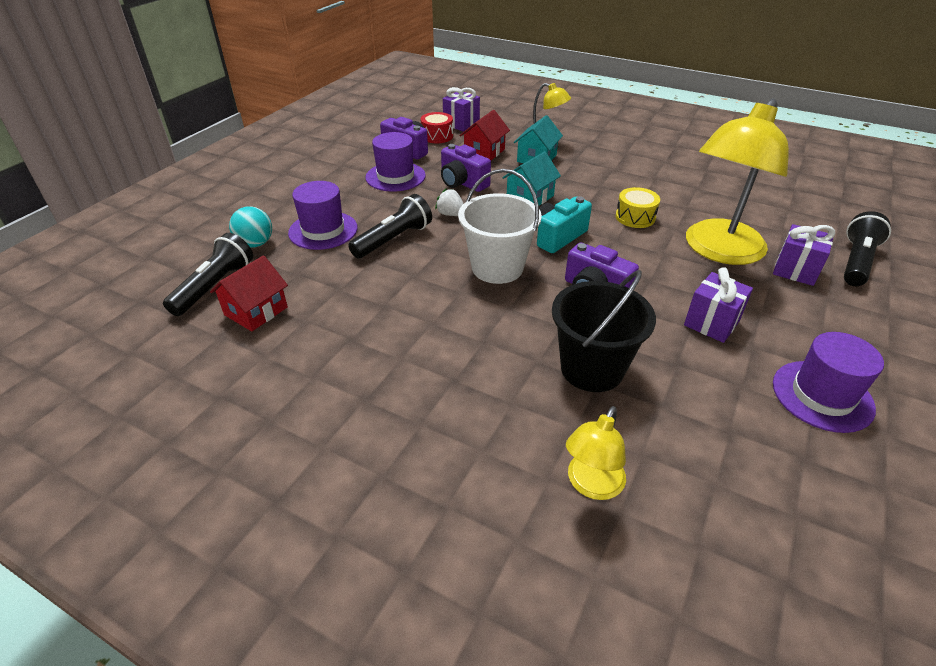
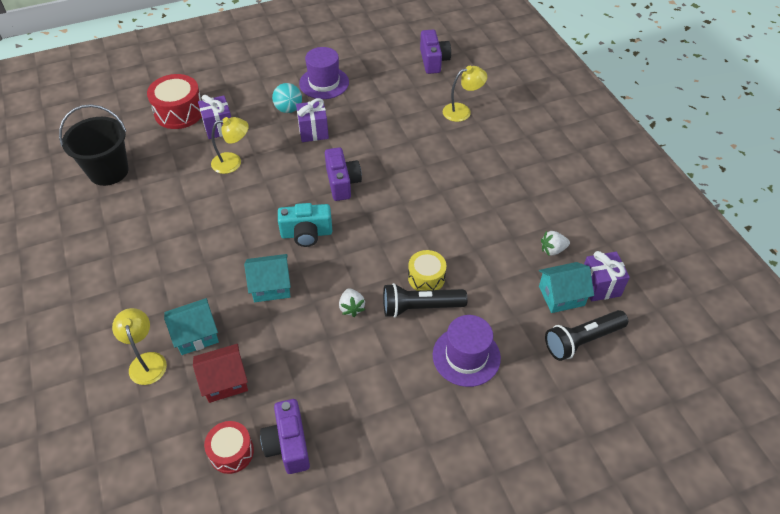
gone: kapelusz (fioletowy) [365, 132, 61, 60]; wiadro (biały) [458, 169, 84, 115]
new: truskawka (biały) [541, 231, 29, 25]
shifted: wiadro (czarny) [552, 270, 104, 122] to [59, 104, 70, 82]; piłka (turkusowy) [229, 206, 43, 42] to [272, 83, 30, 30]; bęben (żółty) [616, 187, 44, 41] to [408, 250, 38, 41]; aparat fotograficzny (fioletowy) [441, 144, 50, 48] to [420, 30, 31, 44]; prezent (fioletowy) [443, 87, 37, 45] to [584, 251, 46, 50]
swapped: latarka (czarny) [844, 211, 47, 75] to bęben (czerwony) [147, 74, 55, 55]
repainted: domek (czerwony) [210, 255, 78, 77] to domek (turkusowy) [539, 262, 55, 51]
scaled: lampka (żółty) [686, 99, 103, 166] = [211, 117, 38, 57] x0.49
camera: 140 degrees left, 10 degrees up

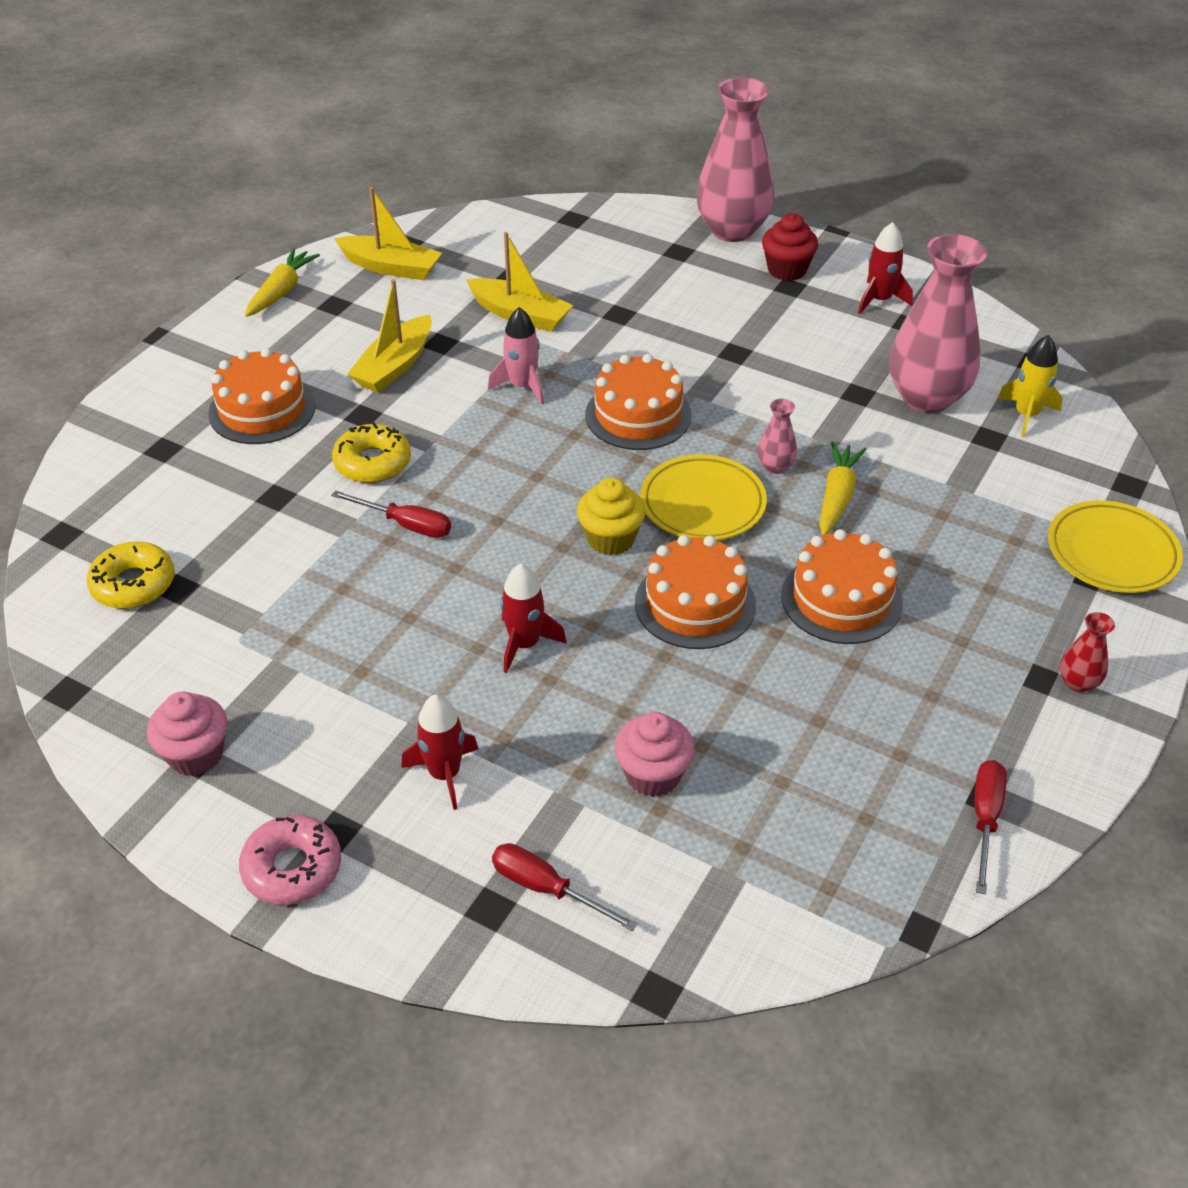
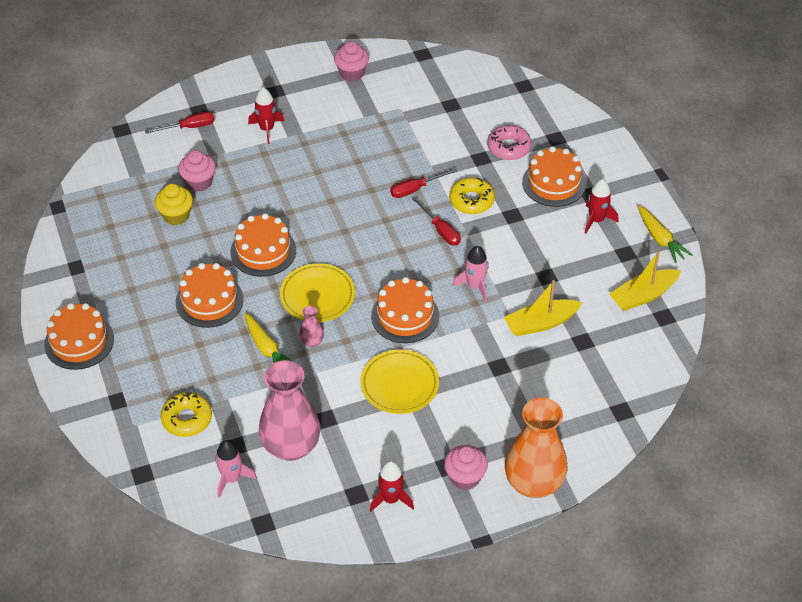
gone: łódka (żółty) [347, 279, 85, 114]
shifted: muffinka (żółty) [577, 478, 69, 77] to [155, 184, 38, 41]; donut (żółty) [87, 542, 88, 67] to [161, 392, 51, 45]; talerz (żółty) [1048, 500, 135, 93] to [360, 349, 79, 65]; śrubokręt (czerwony) [974, 760, 33, 134] to [412, 197, 49, 48]; donut (różowy) [239, 815, 102, 90] to [487, 125, 45, 35]; rakieta (czerwony) [500, 564, 67, 109] to [585, 179, 34, 55]
swapped: wazon (czerwony) [1060, 612, 55, 80] to tort (pomarańczowy) [44, 303, 70, 67]
repainted: rakieta (żółty) [998, 335, 64, 102] to rakieta (różowy) [215, 440, 42, 58]; muffinka (czerwony) [762, 213, 56, 68] to muffinka (różowy) [444, 445, 44, 45]; wazon (różowy) [696, 78, 78, 164] to wazon (pomarańczowy) [505, 398, 63, 100]
camera: 130 degrees right, 5 degrees up

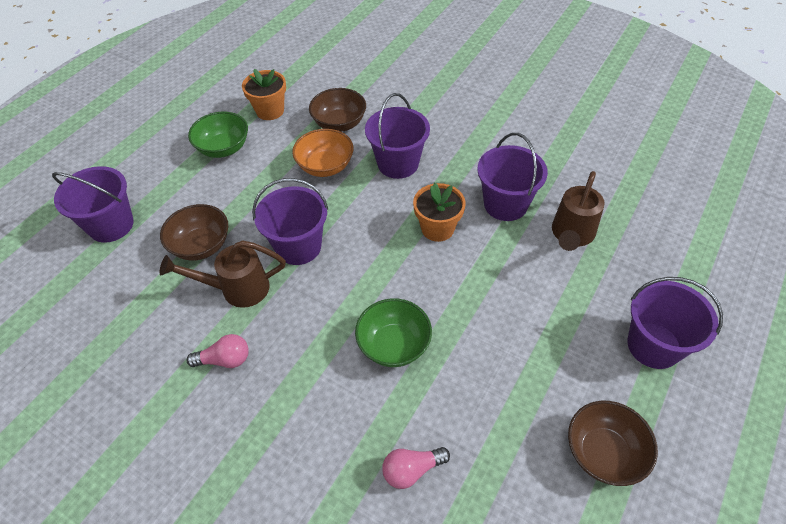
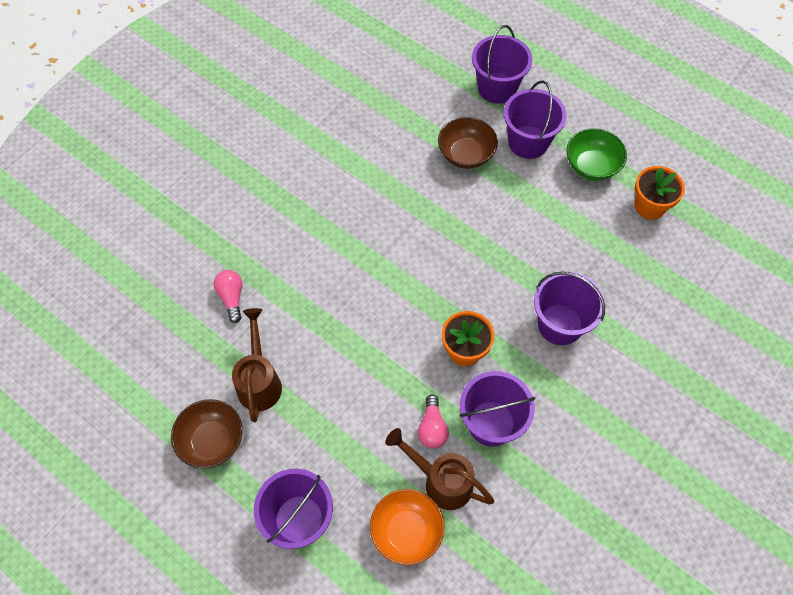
gone: miska (brązowy) [309, 88, 57, 44]; miska (zielony) [355, 299, 77, 68]
shifted: konewka (brązowy) [160, 240, 126, 68] to [232, 308, 50, 114]; miska (pomarańczowy) [292, 129, 61, 48] to [370, 489, 75, 76]; żarówka (różowy) [186, 334, 63, 34] to [418, 394, 31, 55]; wiadro (fioletowy) [252, 178, 76, 87] to [504, 80, 63, 79]
camera: 95 degrees right, 10 degrees up

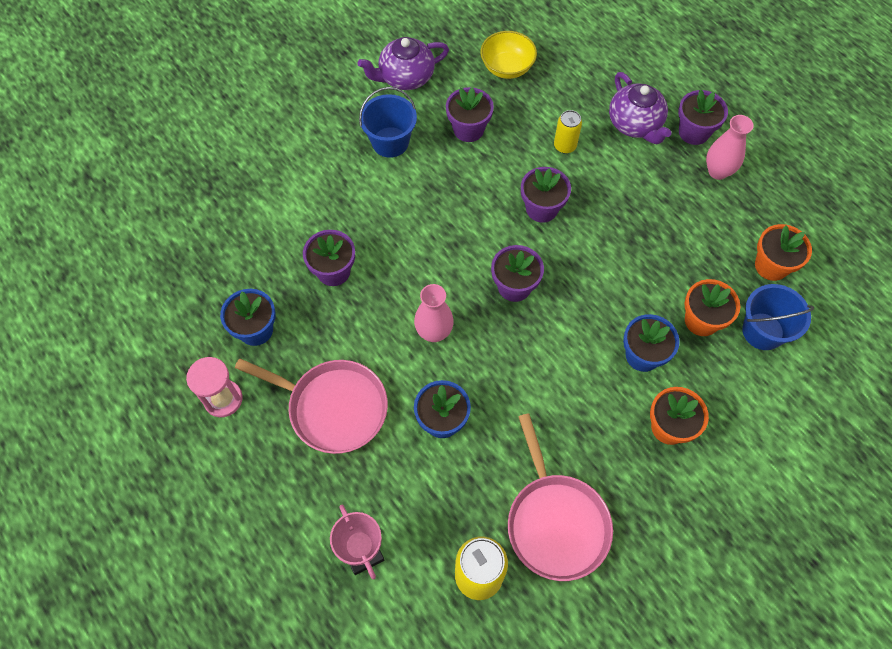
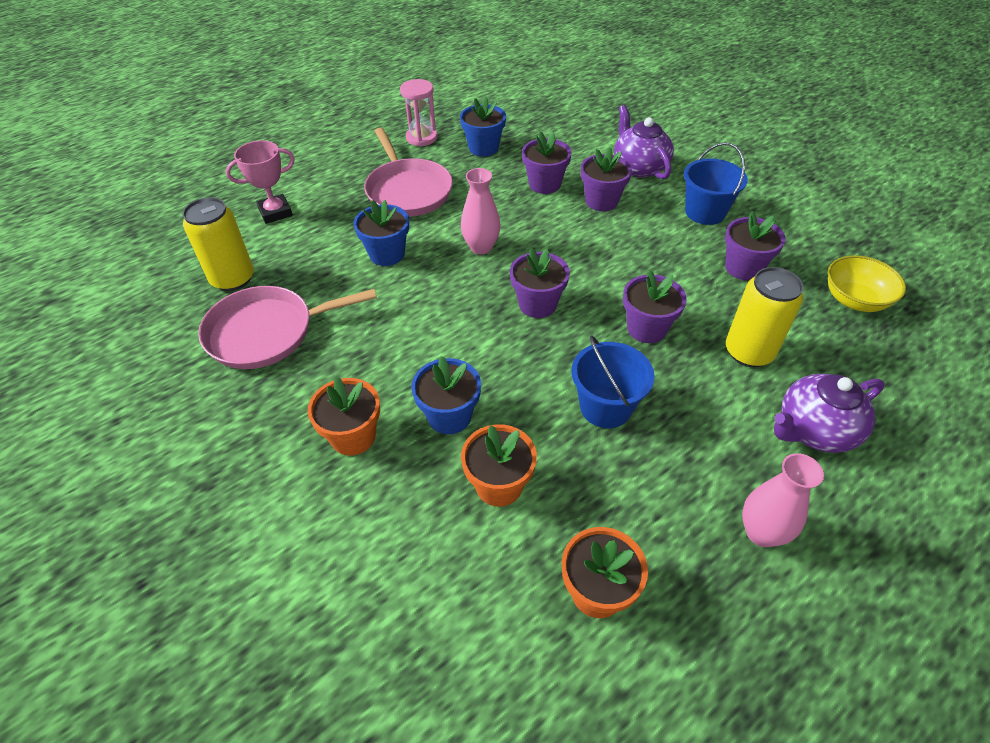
shifted: wiadro (niebieski) [742, 284, 72, 66] to [571, 336, 84, 92]; doniczka (fioletowy) [678, 89, 50, 56] to [581, 147, 51, 64]; imbryk (fioletowy) [358, 37, 91, 53] to [614, 105, 60, 74]
rotated: patelnia (różowy) [235, 358, 153, 96] = [364, 128, 89, 89] 45 degrees counterclockwise
scaled: puszka (żółty) [554, 110, 28, 44] = [726, 267, 78, 100] x1.65
camera: 90 degrees right, 15 degrees down

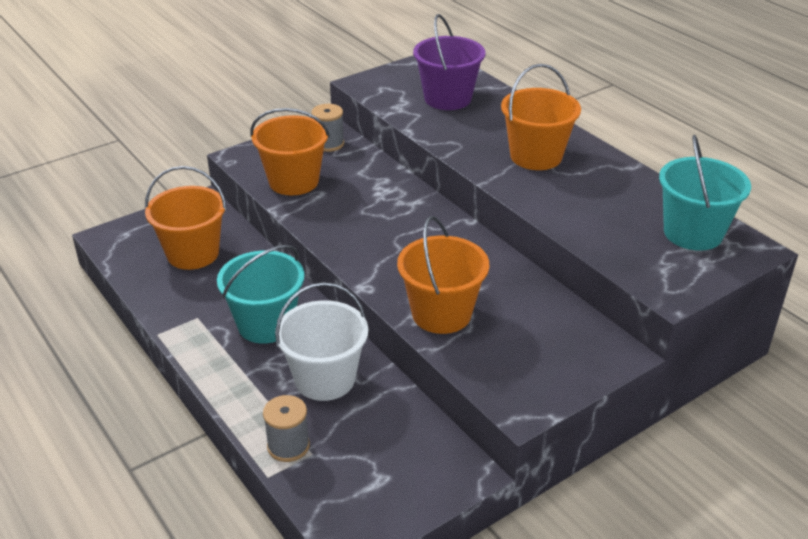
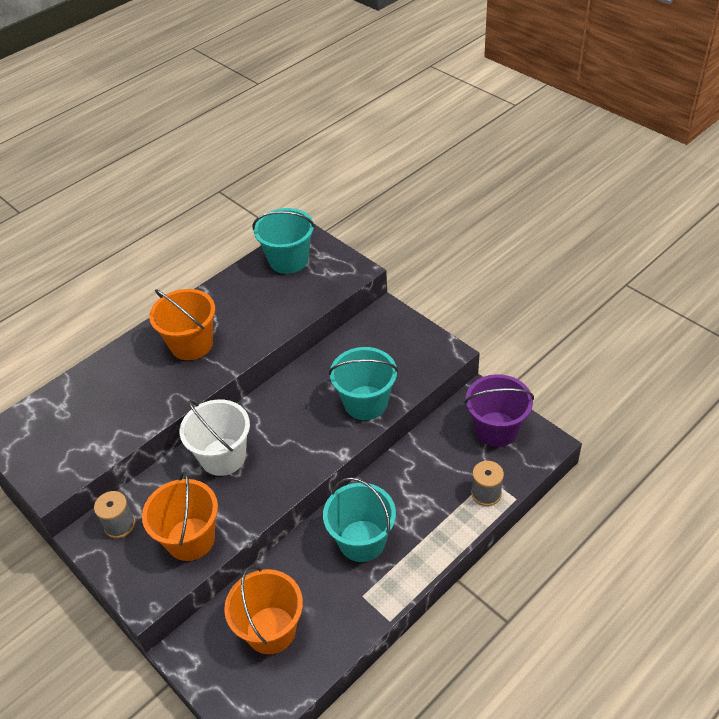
shifted: wiadro (biały) [275, 282, 93, 119] to [180, 399, 70, 77]; wiadro (fioletowy) [413, 14, 73, 96] to [465, 374, 69, 73]
repainted: wiadro (pomarańczowy) [397, 216, 92, 118] to wiadro (turkusowy) [329, 347, 69, 73]
camera: 95 degrees left, 10 degrees up

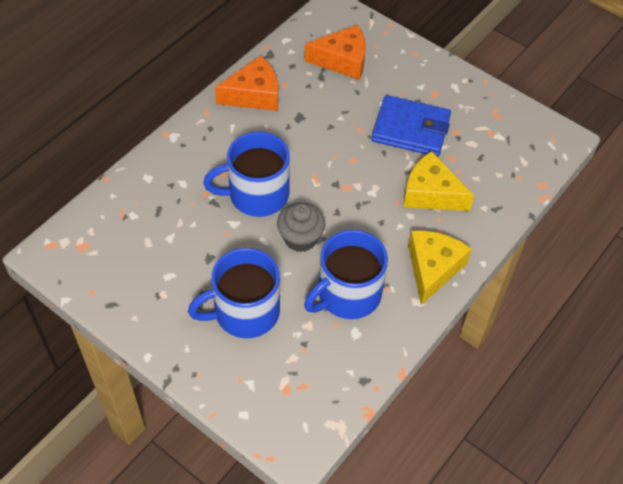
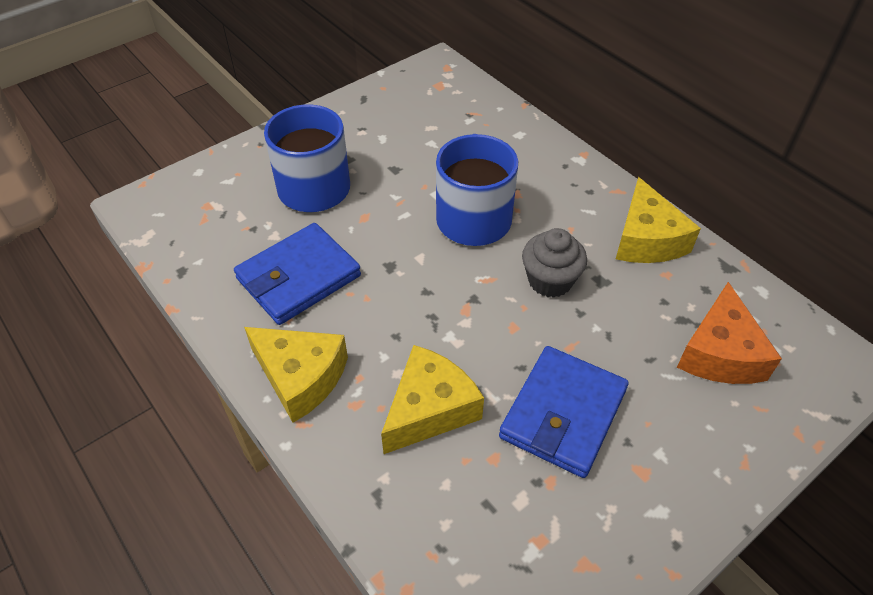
shifted: muffinka (szary) [277, 203, 48, 49] to [522, 228, 65, 70]
swapped: kubek (niebieski) [304, 230, 84, 89] to portfel (niebieski) [234, 223, 127, 102]
repainted: ser (pomarańczowy) [215, 55, 63, 56] to ser (żółty) [616, 177, 85, 86]
camera: 105 degrees right, 5 degrees down

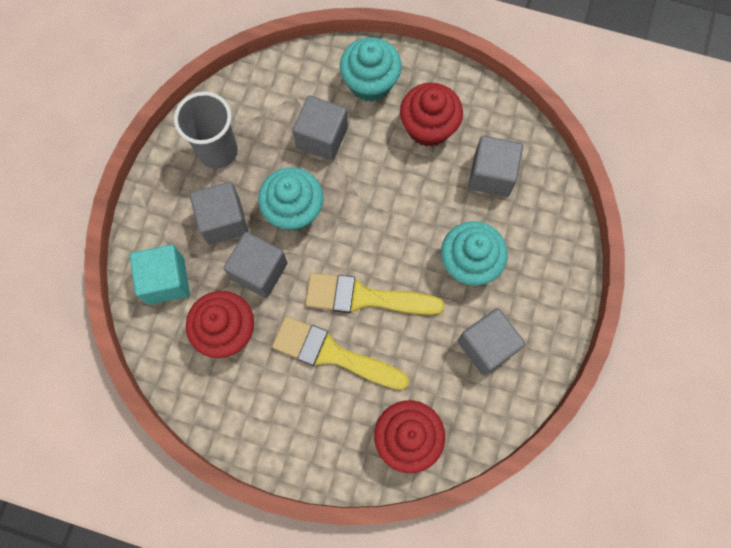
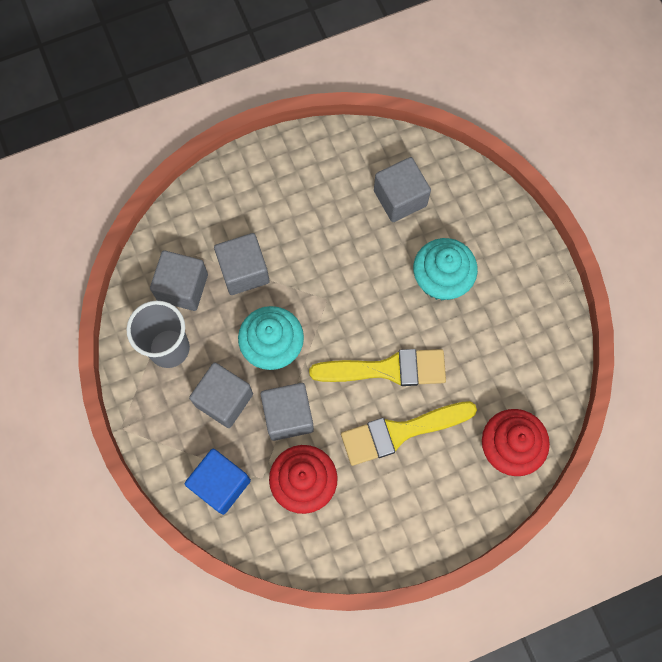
gone: muffinka (turkusowy) [340, 37, 62, 65]; muffinka (czerwony) [400, 83, 63, 64]
shifted: sześcian (szary) [458, 308, 68, 67] to [150, 250, 58, 61]
repainted: sześcian (turkusowy) [130, 244, 60, 61] to sześcian (niebieski) [185, 449, 66, 66]
rotated: pędzel (żółty) [305, 273, 139, 42] = [309, 349, 137, 37] 150 degrees counterclockwise
camera: 40 degrees left, 0 degrees up

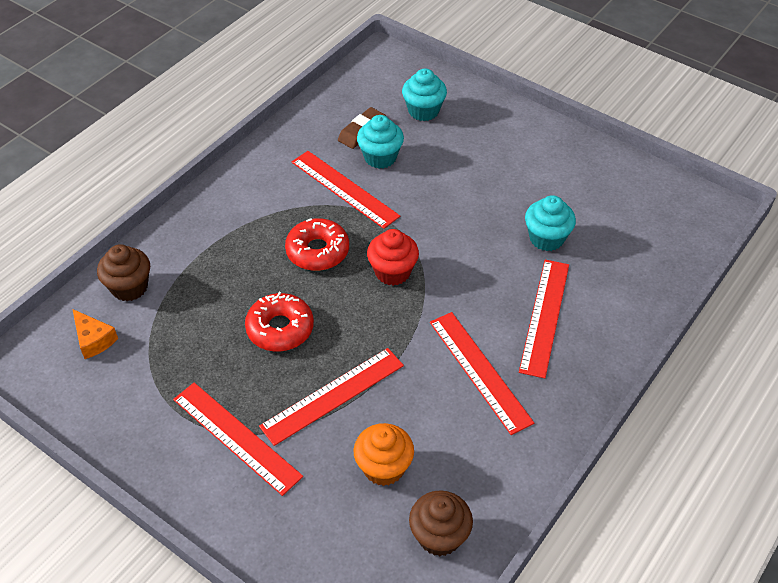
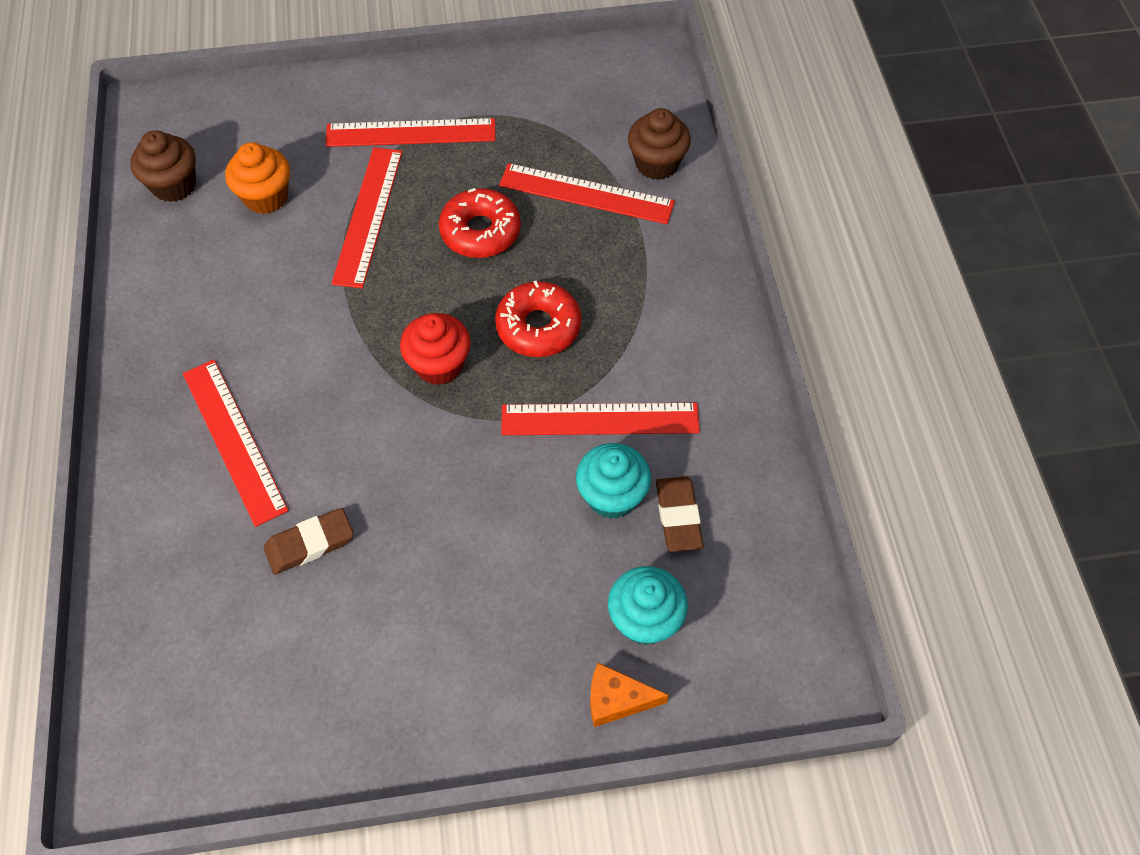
shifted: linijka (czerwony) [430, 312, 104, 123] to [499, 163, 176, 61]; ser (pomarańczowy) [72, 309, 46, 50] to [590, 663, 79, 64]
swapped: muffinka (turkusowy) [525, 195, 51, 56] to gumka do mazania (brązowy) [264, 508, 90, 67]
camera: 135 degrees right, 10 degrees up

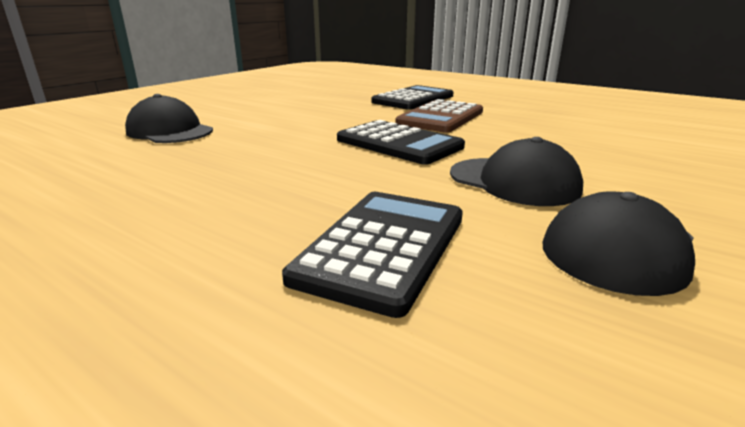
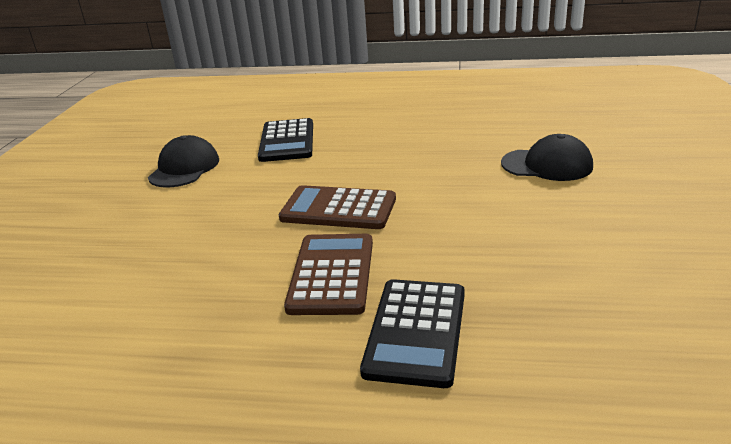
gone: czapka (czarny) [450, 137, 133, 69]
repainted: kalkulator (czarny) [337, 120, 128, 45] to kalkulator (brązowy) [279, 185, 117, 44]
camera: 155 degrees right, 5 degrees up

